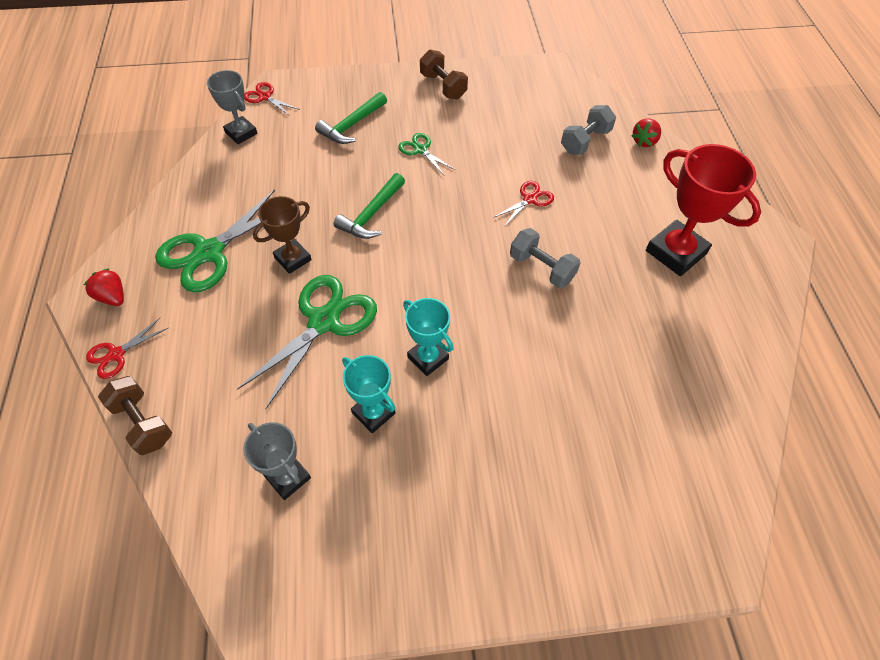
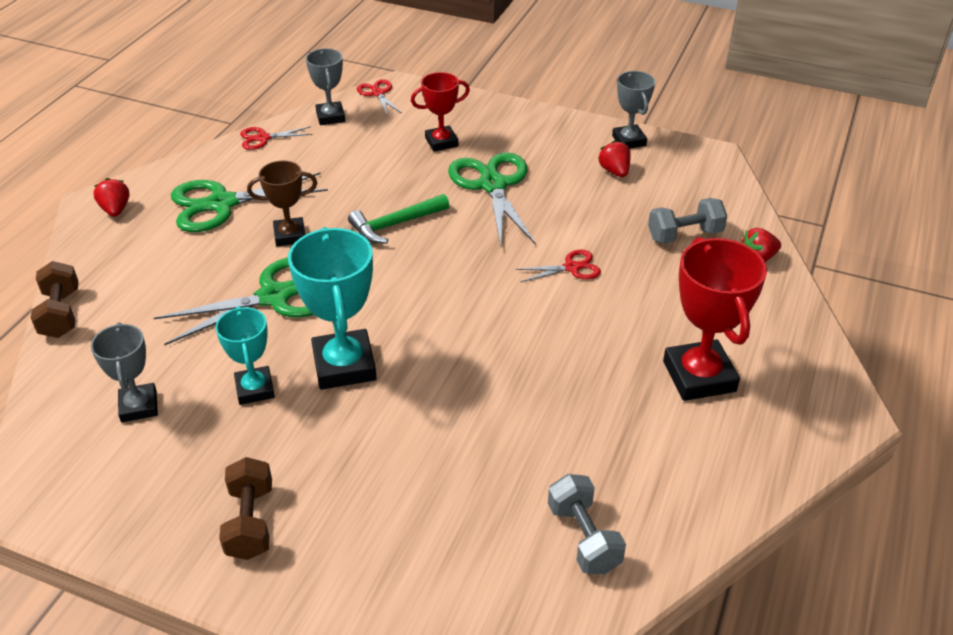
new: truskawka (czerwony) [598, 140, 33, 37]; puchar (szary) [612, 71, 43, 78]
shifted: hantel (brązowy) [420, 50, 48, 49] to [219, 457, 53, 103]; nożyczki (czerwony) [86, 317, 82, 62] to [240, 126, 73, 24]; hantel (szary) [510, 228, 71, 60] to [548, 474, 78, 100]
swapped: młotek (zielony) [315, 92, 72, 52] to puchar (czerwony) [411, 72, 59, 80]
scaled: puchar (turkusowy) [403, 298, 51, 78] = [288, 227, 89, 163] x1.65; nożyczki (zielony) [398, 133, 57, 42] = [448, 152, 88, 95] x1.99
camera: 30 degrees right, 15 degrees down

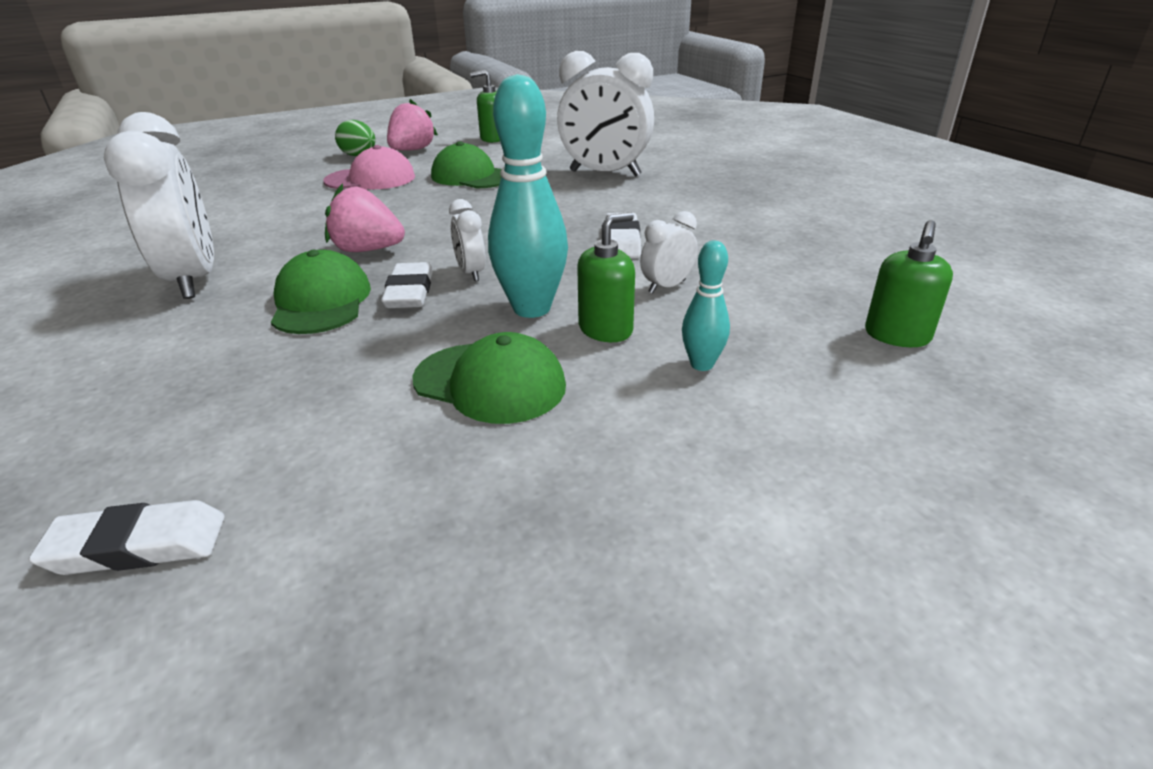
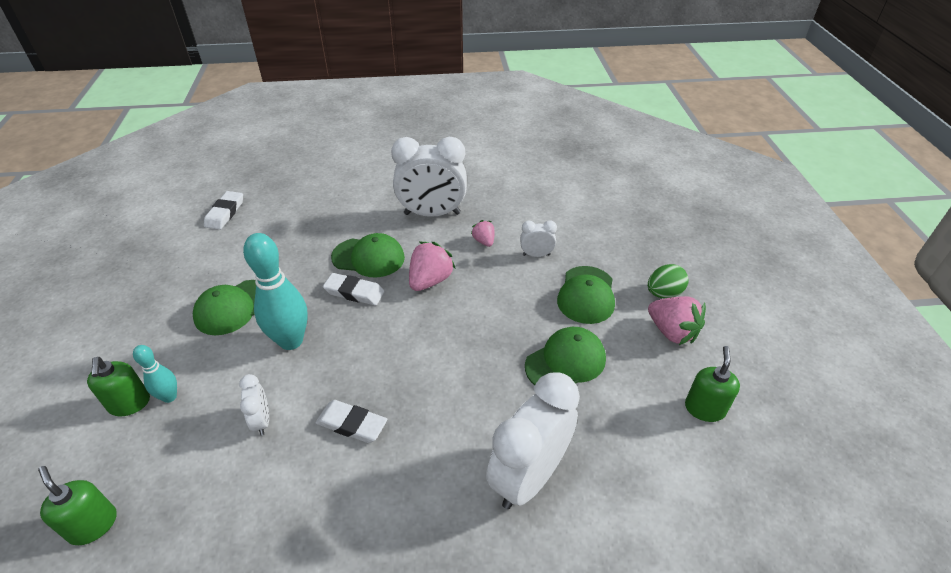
new: truskawka (różowy) [471, 220, 23, 27]
shifted: dozownik mydła (zielony) [577, 212, 58, 130] to [87, 357, 63, 60]; budzik (biały) [449, 199, 37, 82] to [520, 220, 37, 37]
repainted: czapka (różowy) [323, 145, 92, 44] to czapka (zielony) [557, 266, 58, 58]
camera: 110 degrees right, 10 degrees up

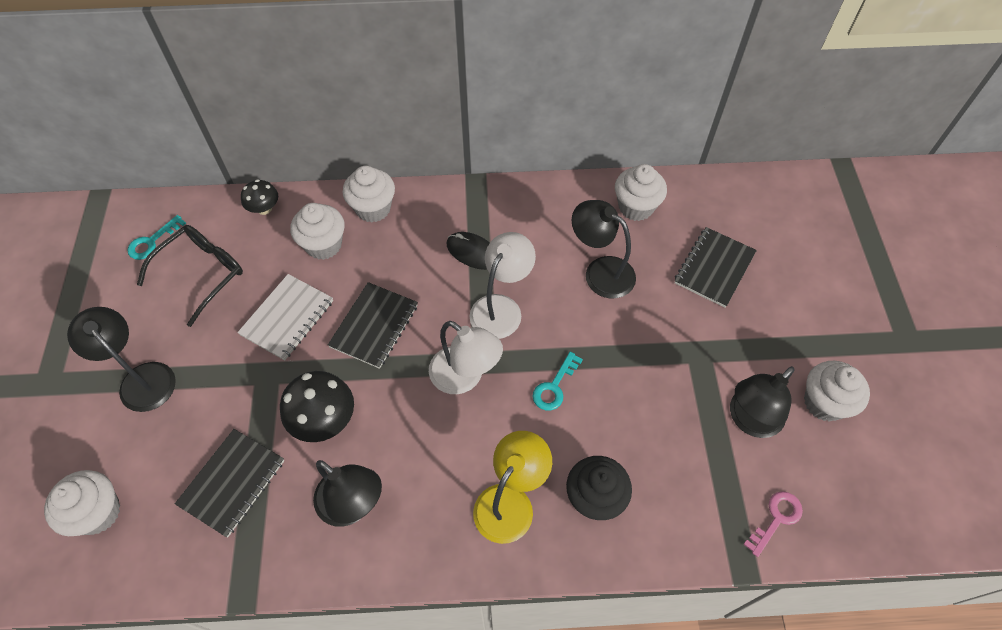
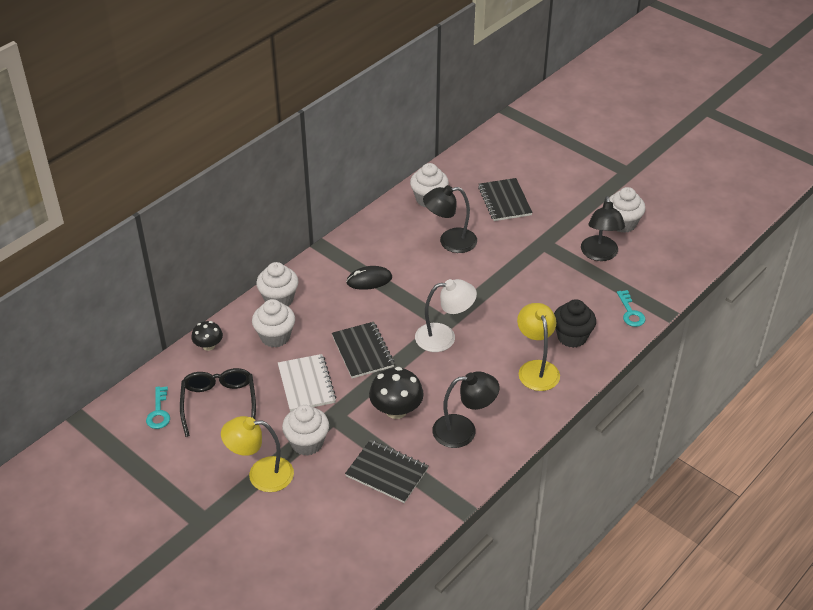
gone: lampka (biały) [469, 232, 67, 107]; klucz (różowy) [743, 491, 60, 66]
shifted: muffinka (biały) [44, 470, 76, 66] to [282, 405, 47, 51]; klucz (turkusowy) [532, 352, 51, 59] to [617, 290, 28, 37]
repainted: lampka (czarny) [67, 307, 109, 105] to lampka (żółty) [221, 416, 73, 76]
rotated: zeszyt (czarny) [175, 429, 109, 108] = [345, 440, 84, 63] 45 degrees counterclockwise
camera: 45 degrees left, 15 degrees down

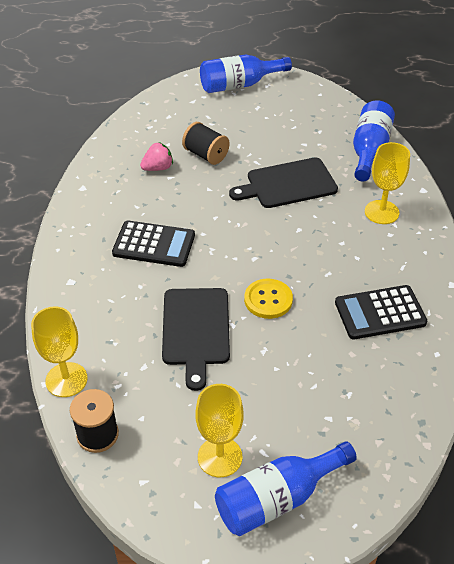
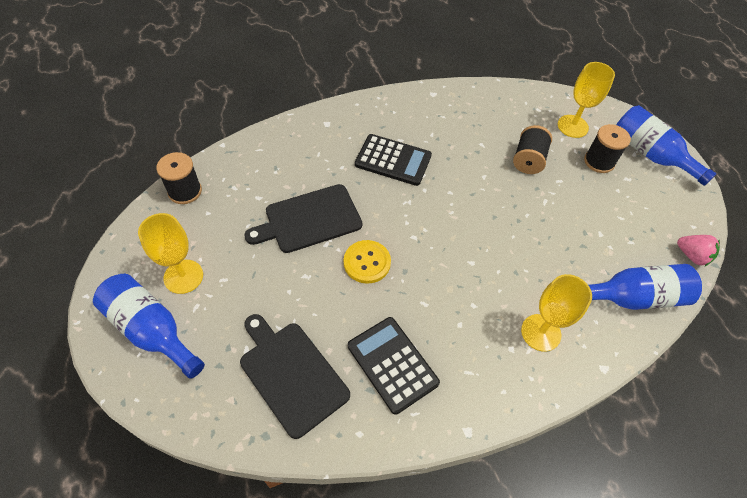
new: szpulka (czarny) [584, 124, 47, 49]
shifted: deska do krojenia (czarny) [229, 157, 109, 51] to [240, 314, 110, 125]; kielich (żółty) [31, 307, 57, 90] to [558, 62, 57, 76]; truskawka (różowy) [140, 142, 33, 29] to [677, 235, 43, 31]
rotated: kalkulator (czarny) [112, 220, 83, 47] = [355, 134, 77, 52] 60 degrees counterclockwise
camera: 65 degrees right, 10 degrees up

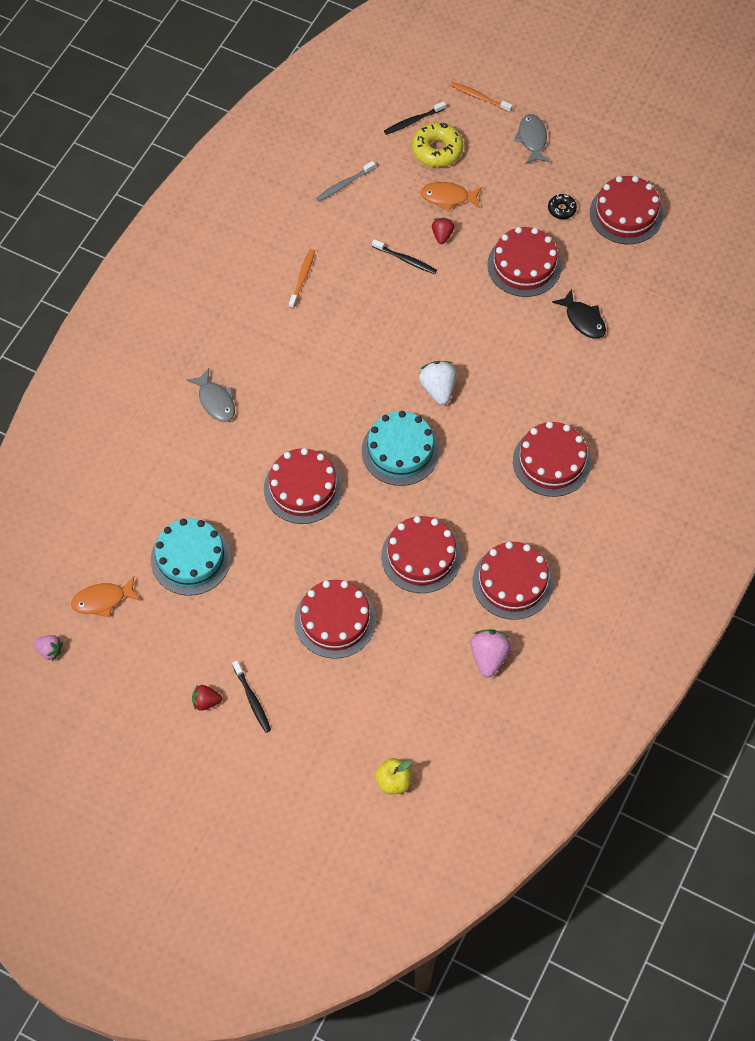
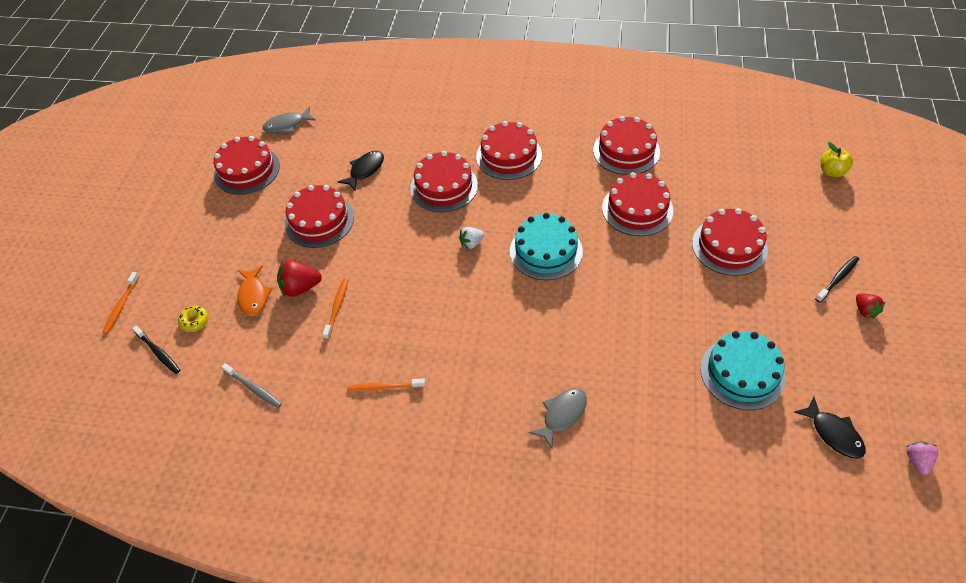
gone: truskawka (różowy) [471, 629, 40, 48]; donut (czarny) [548, 194, 29, 25]
shifted: ryba (szary) [514, 114, 36, 50] to [263, 107, 53, 26]; tort (czerwony) [264, 448, 79, 76] to [410, 151, 68, 61]
repainted: szczoteczka do zębów (czarny) [372, 239, 65, 35] to szczoteczka do zębów (pomarańczowy) [323, 278, 25, 61]; ryba (pomarańczowy) [71, 577, 70, 40] to ryba (czarny) [794, 397, 72, 62]
scaled: donut (żółty) [412, 122, 51, 45] = [178, 306, 31, 26] x0.55; truskawka (czerwony) [432, 218, 22, 26] = [277, 260, 45, 37] x1.60; truskawka (biały) [419, 361, 37, 44] = [459, 227, 25, 22] x0.63
camera: 105 degrees left, 10 degrees down

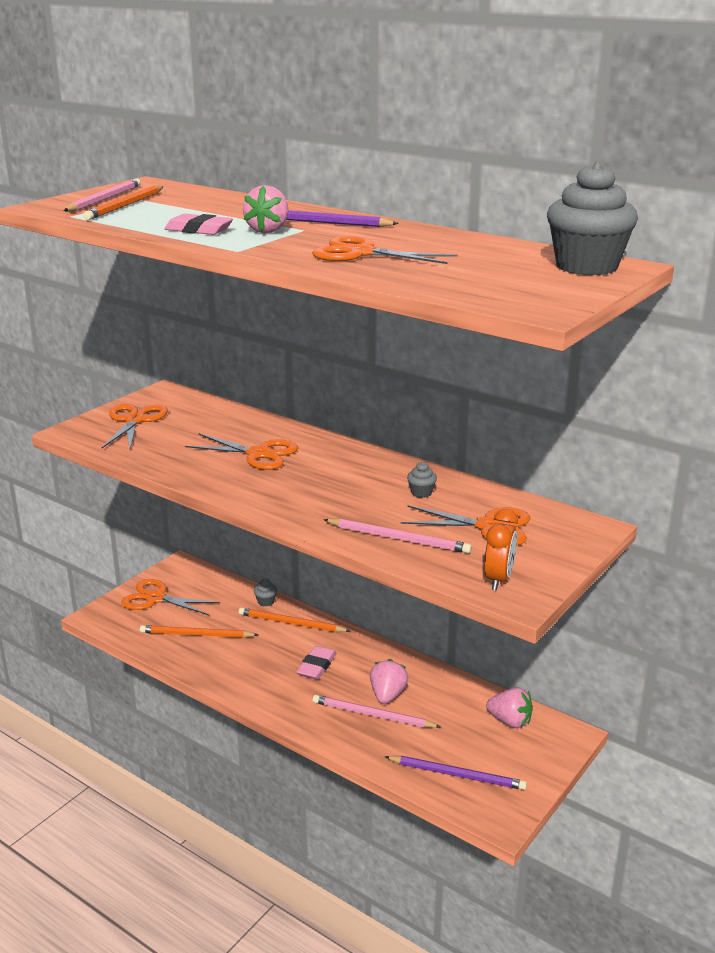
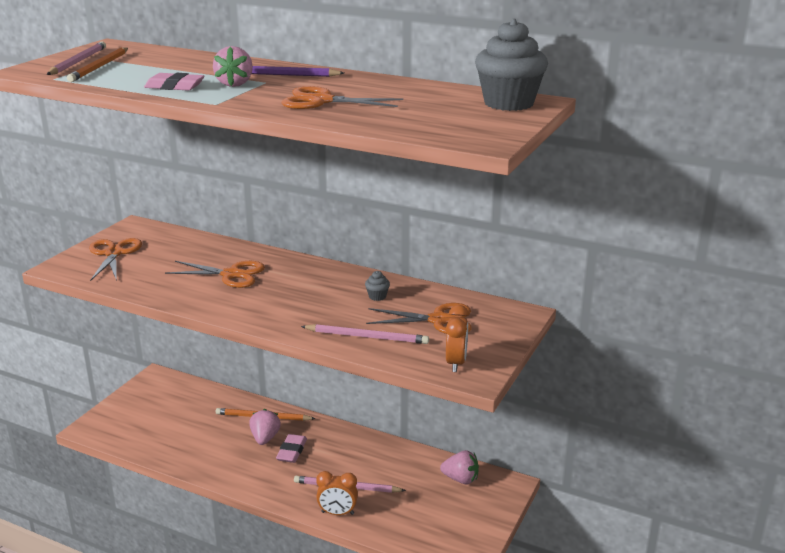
gone: nożyczki (pomarańczowy) [121, 579, 99, 36]; ołówek (pomarańczowy) [140, 625, 118, 13]; muffinka (szary) [254, 578, 23, 29]; ołówek (fioletowy) [385, 756, 142, 34]
new: budzik (pomarańczowy) [316, 471, 42, 44]
shifted: truskawka (różowy) [370, 659, 38, 45] to [249, 409, 32, 36]
camera: 10 degrees left, 0 degrees up

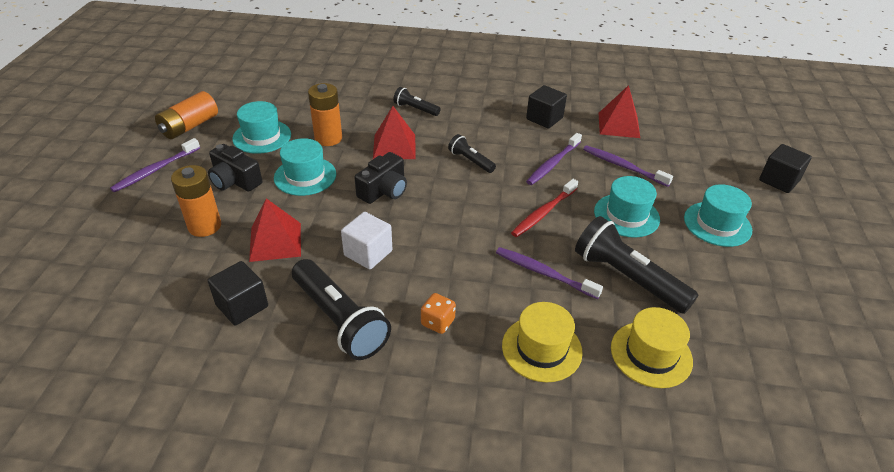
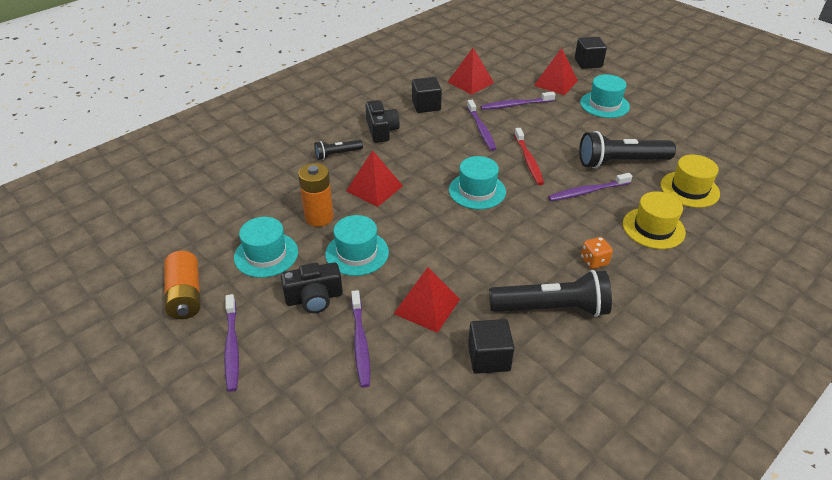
gone: sześcian (biały) [341, 212, 51, 58]; latarka (czarny) [448, 134, 48, 39]
new: piramida (czerwony) [534, 48, 44, 47]
shifted: aparat fotograficzny (czarny) [354, 152, 53, 52] to [366, 100, 34, 43]; kapelusz (turkusowy) [594, 176, 66, 61] to [449, 156, 57, 53]
swapped: bateria (pomarańczowy) [171, 165, 50, 72] to szczoteczka do zębów (fioletowy) [351, 290, 19, 97]
camera: 50 degrees left, 0 degrees up

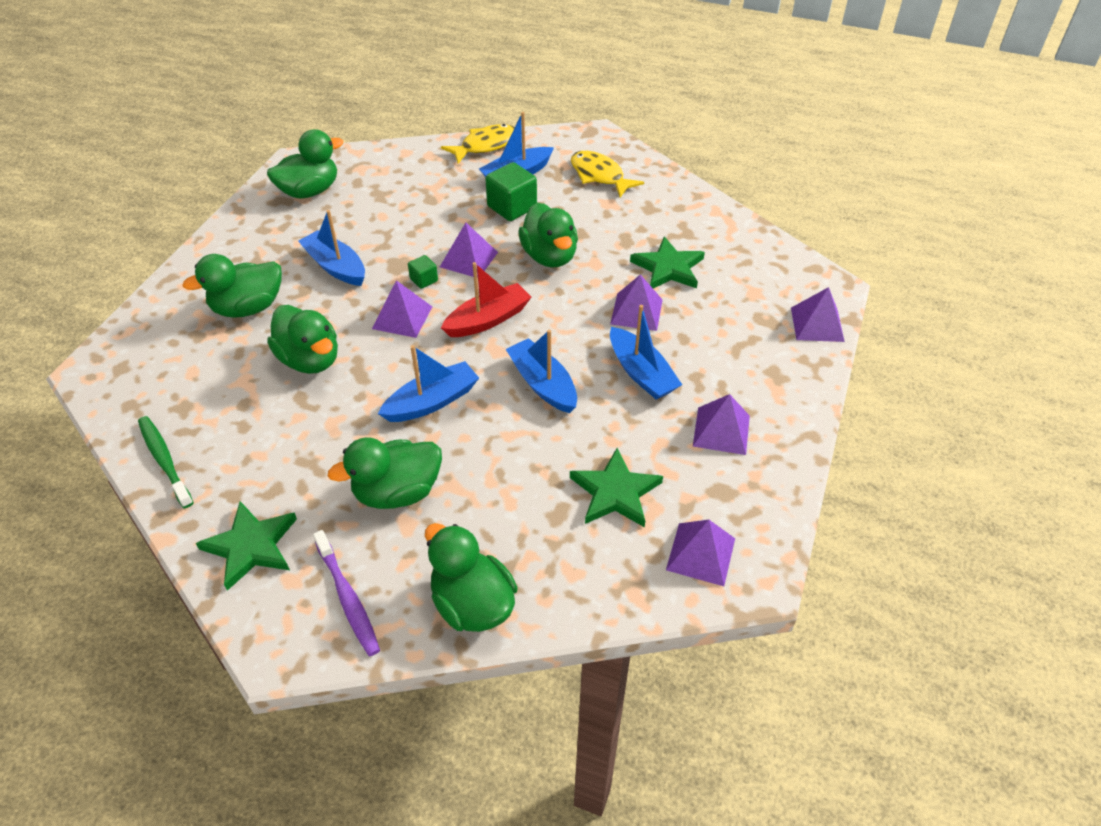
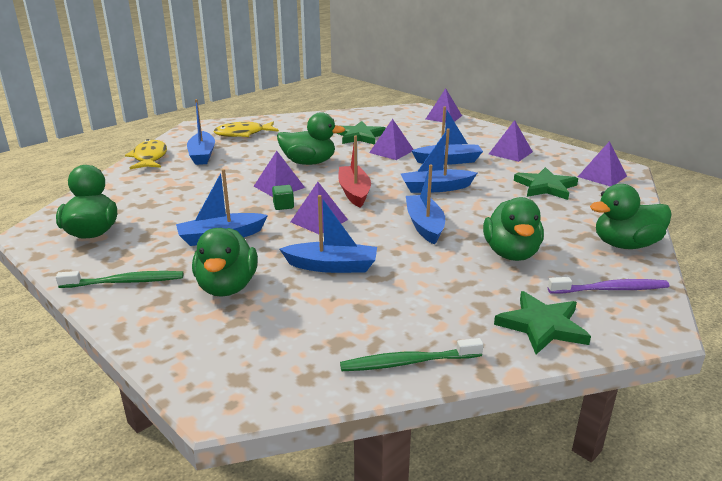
gone: sześcian (zielony) [485, 162, 52, 59]
new: szczoteczka do zębów (zielony) [56, 271, 127, 17]
swapped: kaczka (zielony) [267, 305, 71, 69] to łódka (niebieski) [280, 195, 97, 78]
camera: 65 degrees left, 20 degrees down

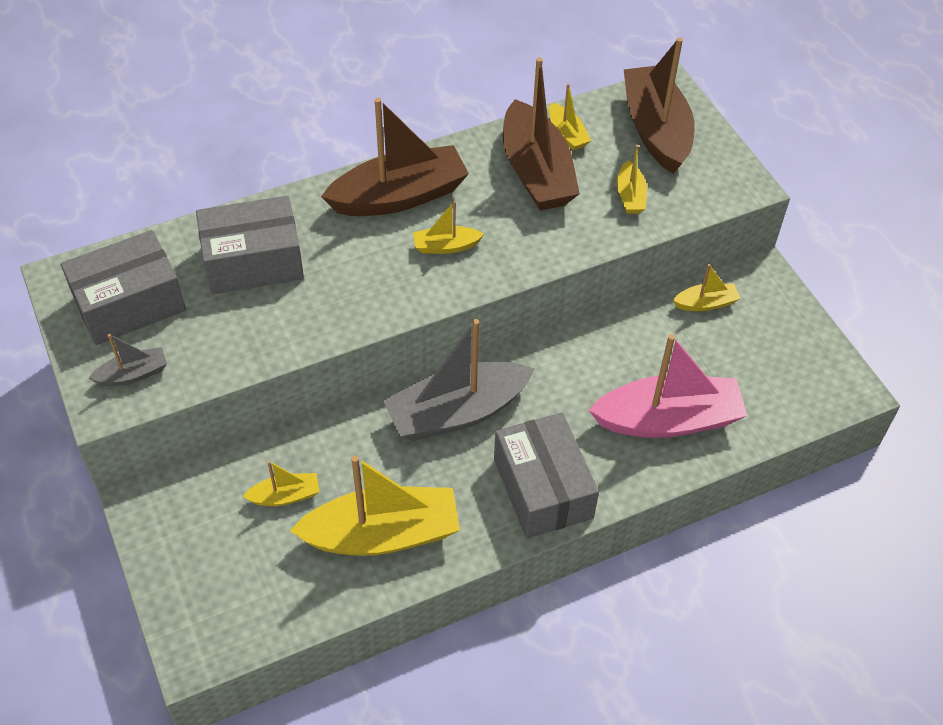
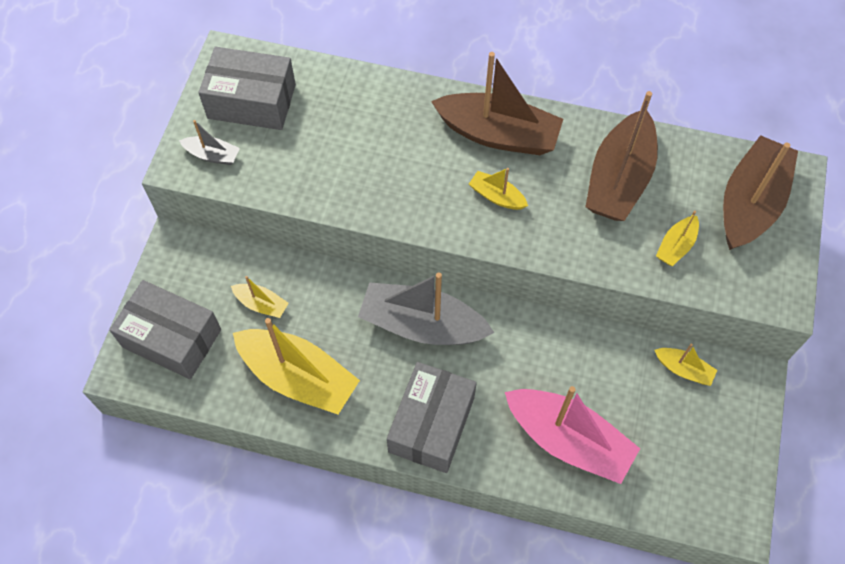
gone: łódka (żółty) [549, 83, 42, 68]
shifted: pudełko (szary) [196, 195, 108, 100] to [109, 280, 112, 99]
camera: 40 degrees right, 10 degrees up

